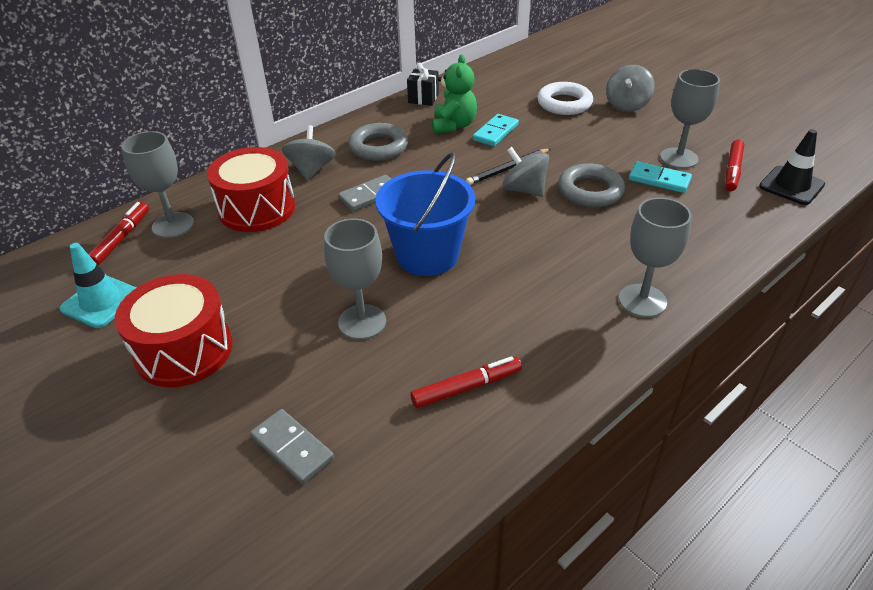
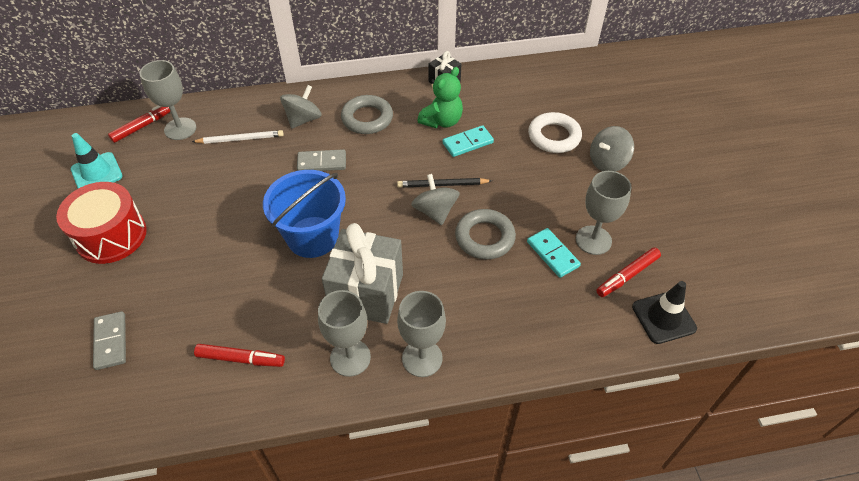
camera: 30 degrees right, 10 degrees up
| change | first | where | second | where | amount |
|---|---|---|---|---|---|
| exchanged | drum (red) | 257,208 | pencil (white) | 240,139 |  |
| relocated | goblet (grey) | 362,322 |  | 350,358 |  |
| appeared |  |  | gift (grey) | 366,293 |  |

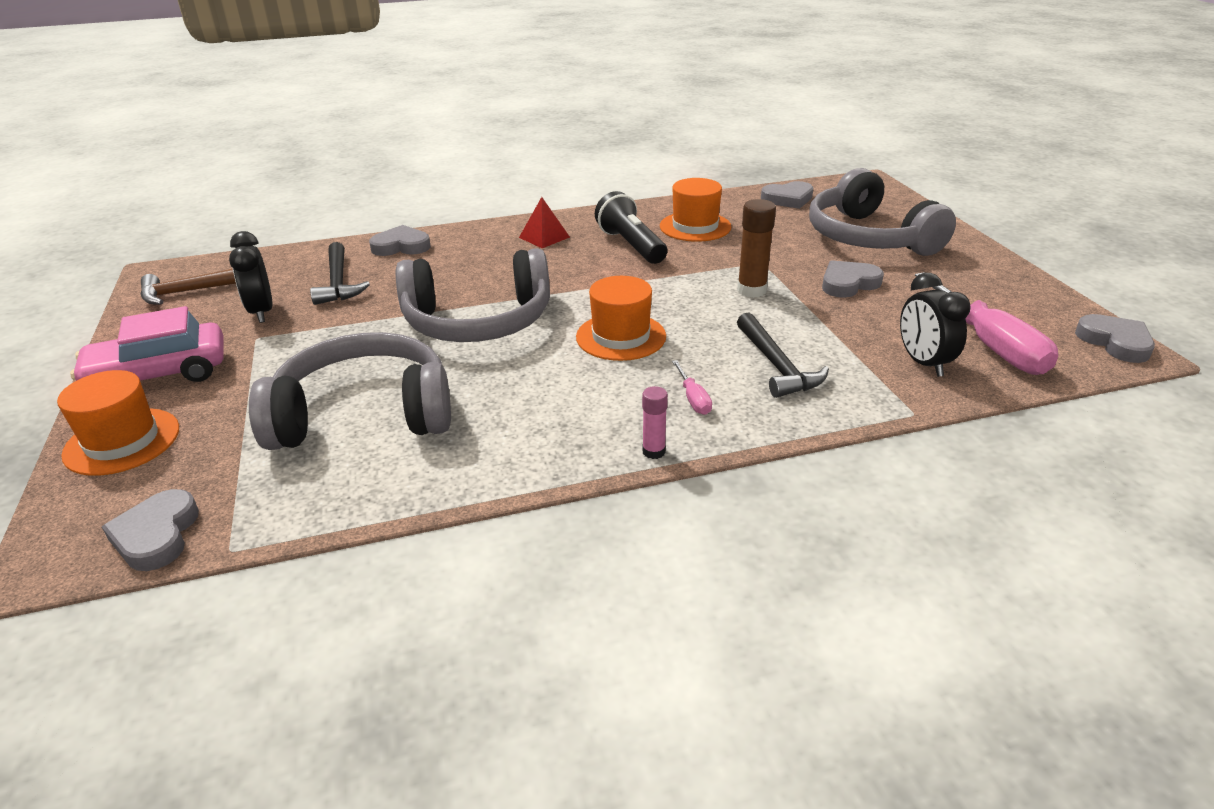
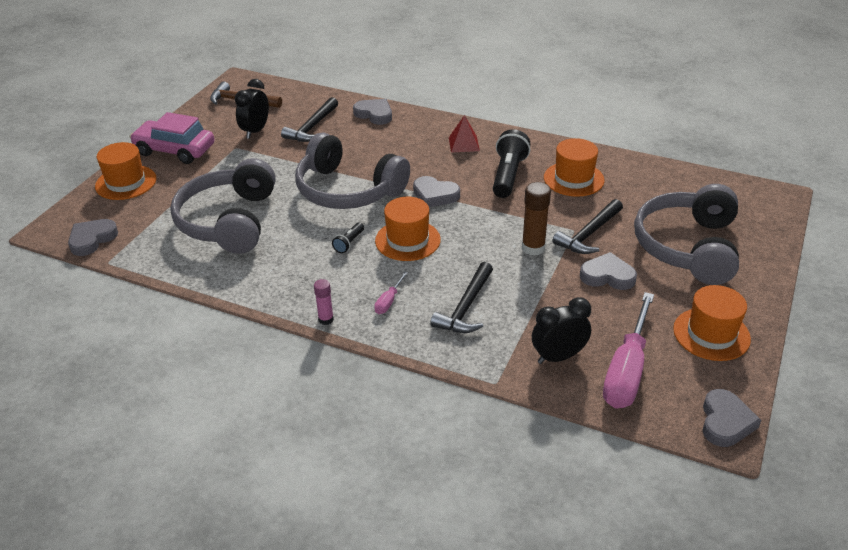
camera: 40 degrees right, 5 degrees up
| change | first | where | second | where | amount |
|---|---|---|---|---|---|
| relocated | heart (grey) | 788,199 |  | 435,195 |  |
| spun | clock (black) | 923,363 |  | 558,357 | 45 degrees clockwise |
| spun | headphones (grey) | 364,414 |  | 229,221 | 120 degrees counterclockwise |
| appeared |  |  | hammer (black) | 589,234 |  |
| appeared |  |  | flashlight (black) | 349,243 |  |
| appeared |  |  | hat (orange) | 711,334 |  |

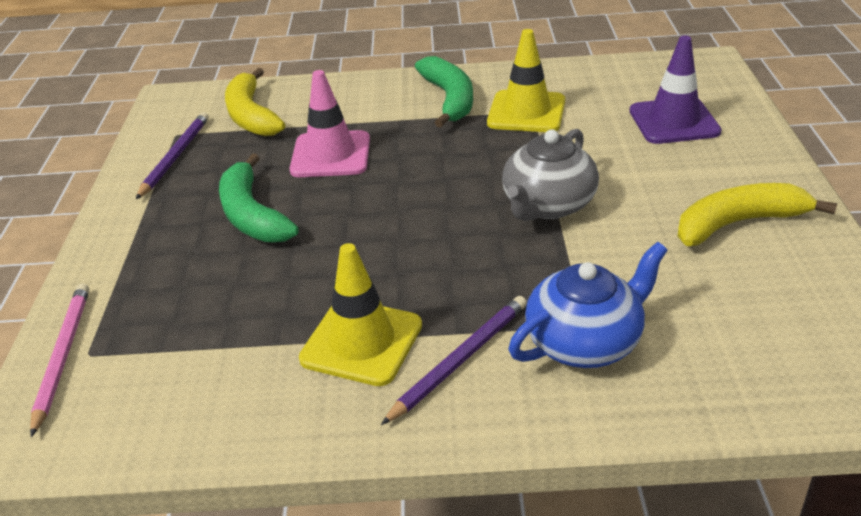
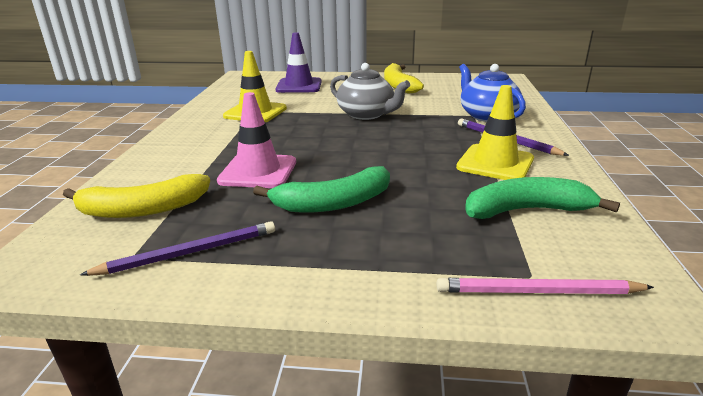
camera: 85 degrees left, 10 degrees down
| change | first | where | second | where | amount |
|---|---|---|---|---|---|
| relocated | banana (green) | 449,99 |  | 526,210 |  |
| spun | pencil (purple) | 175,157 |  | 189,252 | 135 degrees clockwise |

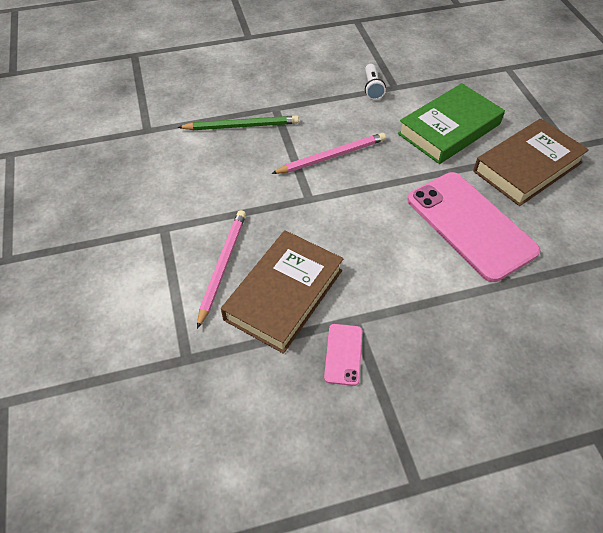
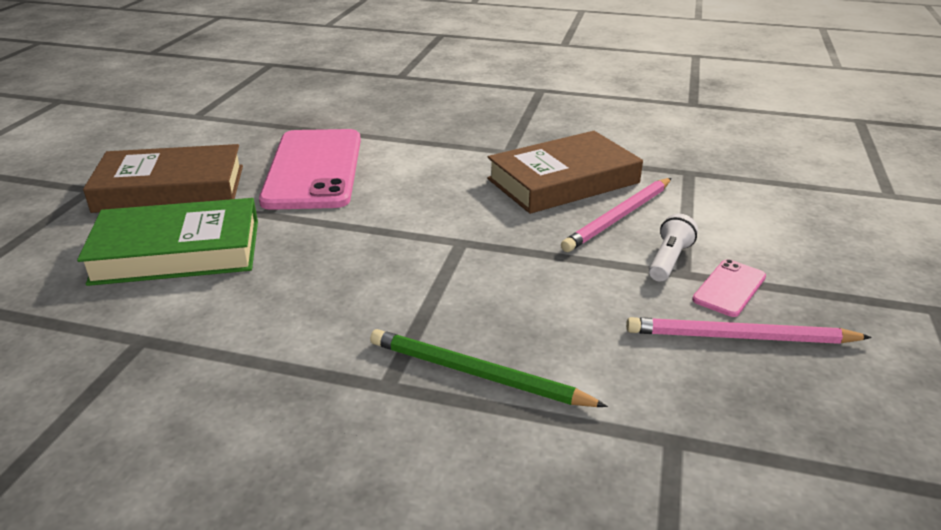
camera: 150 degrees left, 20 degrees down
| change | first | where | second | where | amount |
|---|---|---|---|---|---|
| relocated | flashlight (white) | 372,88 |  | 669,260 |  |
| relocated | pencil (pink) | 331,156 |  | 740,337 |  |
| relocated | phone (pink) | 343,354 |  | 729,288 |  |

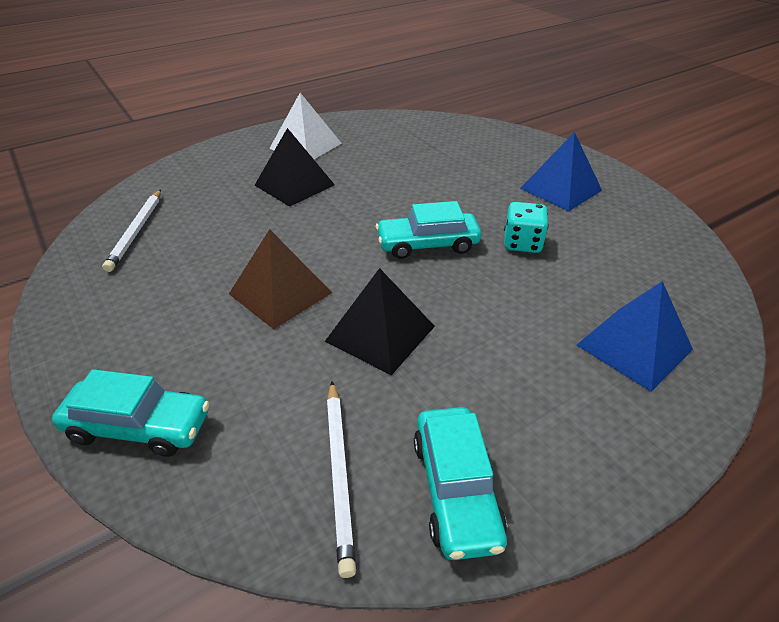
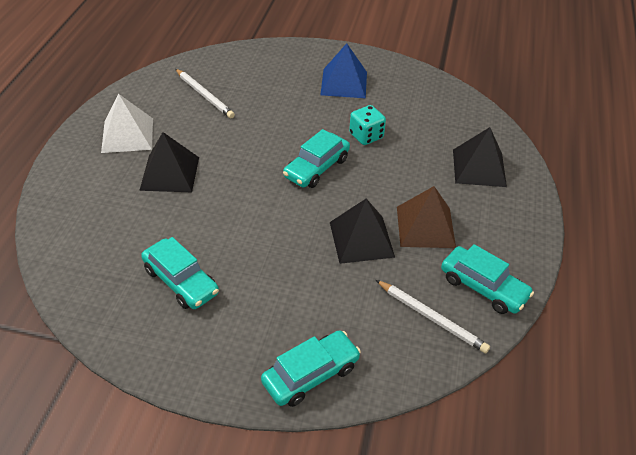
camera: 45 degrees left, 5 degrees up
| change | first | where | second | where | amount |
|---|---|---|---|---|---|
| relocated | pencil (white) | 136,231 |  | 204,95 |  |
| relocated | pyramid (brown) | 280,293 |  | 425,227 |  |
| colour | pyramid (blue) | 634,347 | pyramid (black) | 479,167 |  |
| appeared |  |  | car (turquoise) | 181,281 |  |

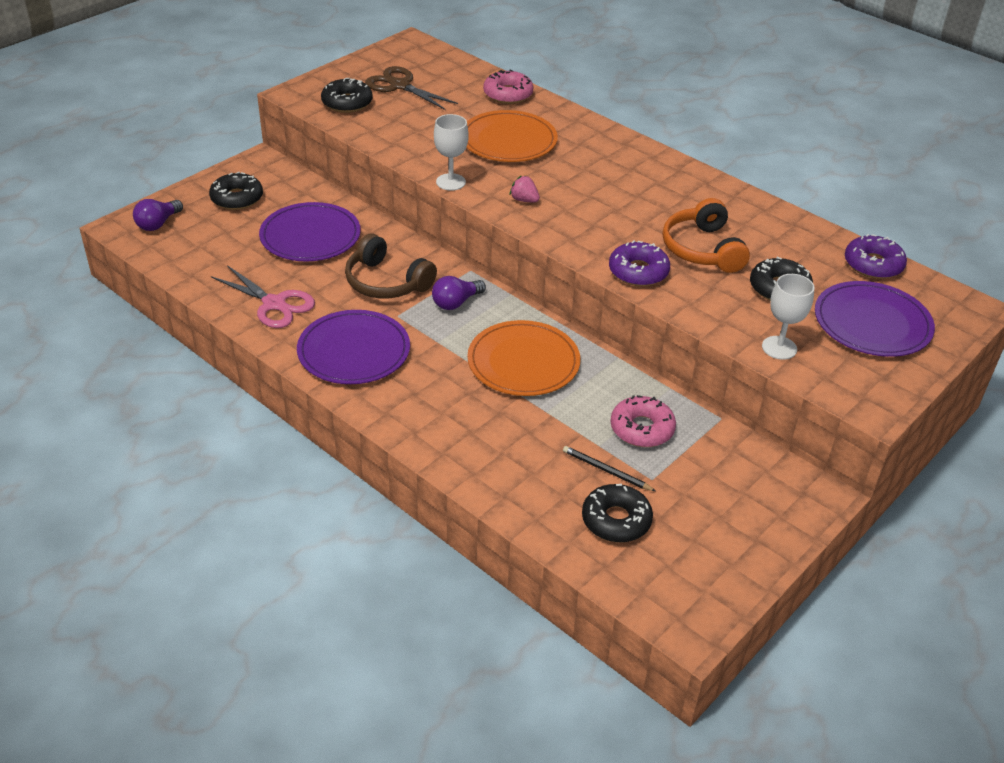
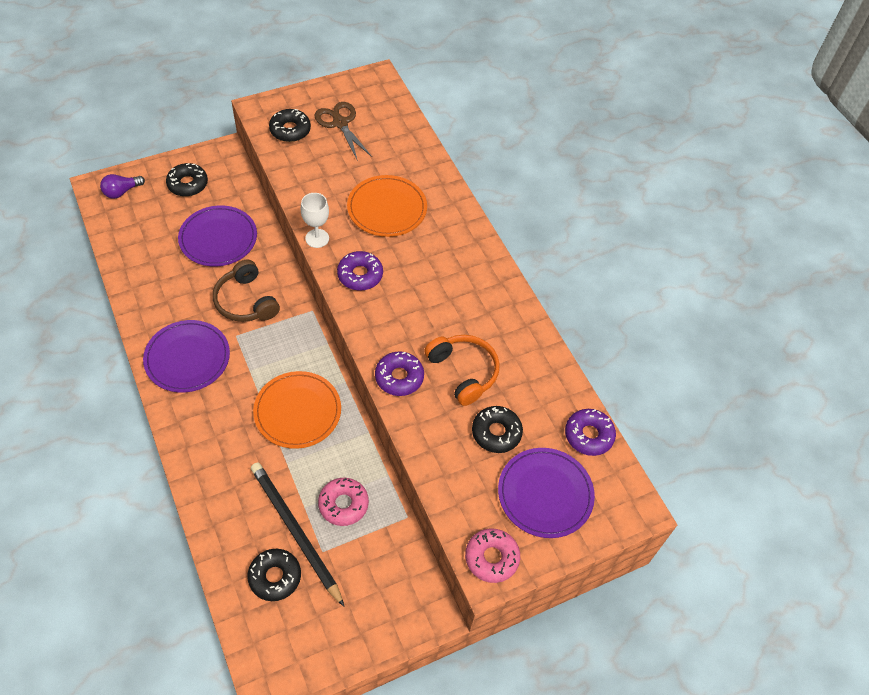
camera: 20 degrees right, 15 degrees up
| change | first | where | second | where | amount |
|---|---|---|---|---|---|
| relocated | donut (pink) | 508,94 |  | 491,558 |  |
| exchanged | strawberry (pink) | 524,200 | donut (purple) | 360,275 |  |
| spun | headphones (orange) | 702,249 |  | 463,372 | 135 degrees clockwise |
| missing | scissors (pink) | 274,304 |  |  |  |
| missing | goblet (white) | 779,348 |  |  |  |
| missing | light bulb (purple) | 456,302 |  |  |  |
| size | pencil (black) | 606,470 |  | 295,531 | x2.23 |

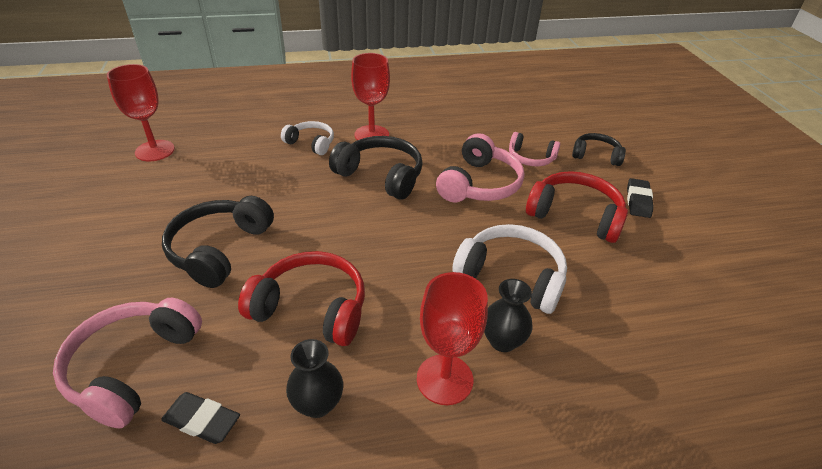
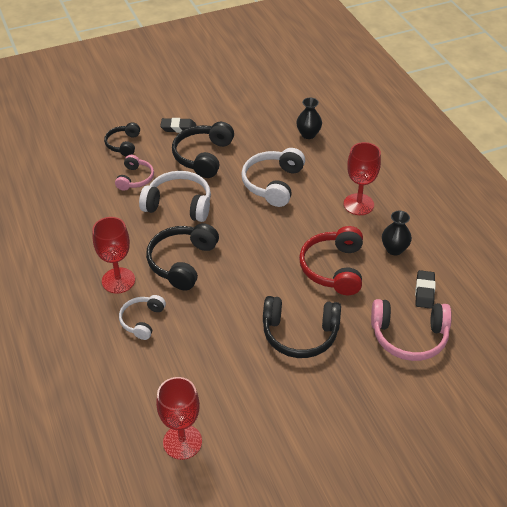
camera: 100 degrees left, 5 degrees up
| change | first | where | second | where | amount |
|---|---|---|---|---|---|
| colour | headphones (pink) | 479,184 | headphones (white) | 179,204 |  |
| colour | headphones (red) | 575,215 | headphones (black) | 203,156 |  |
| relocated | vase (black) | 502,341 |  | 308,134 |  |

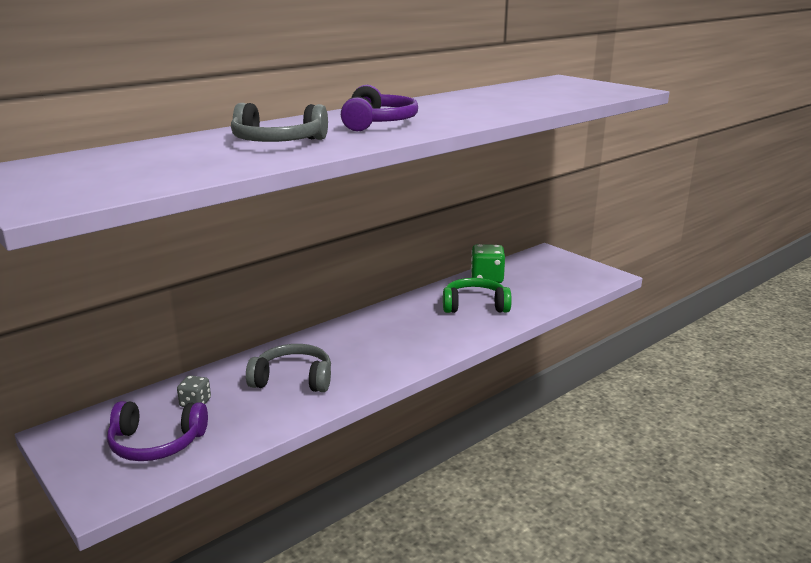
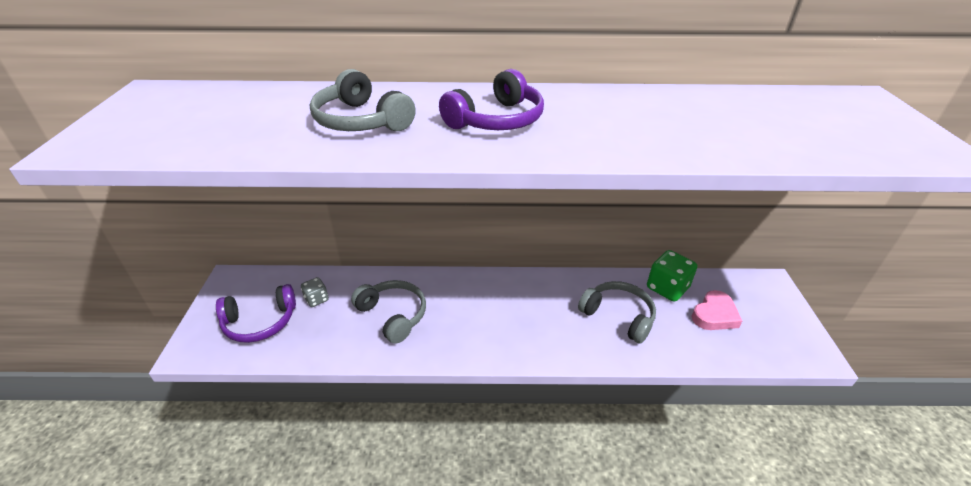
camera: 40 degrees right, 15 degrees up
| change | first | where | second | where | amount |
|---|---|---|---|---|---|
| colour | headphones (green) | 475,305 | headphones (grey) | 618,316 |  |
| spun | headphones (purple) | 156,443 |  | 260,322 | 60 degrees counterclockwise |
| appeared |  |  | heart (pink) | 714,315 |  |

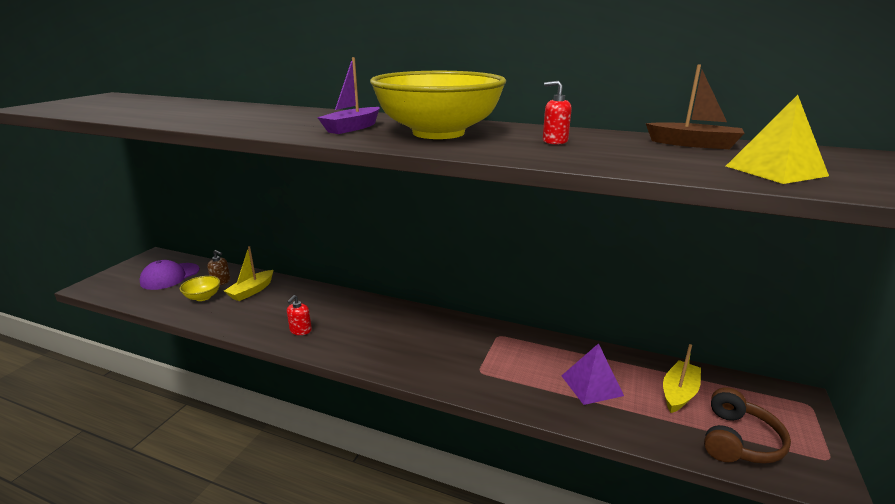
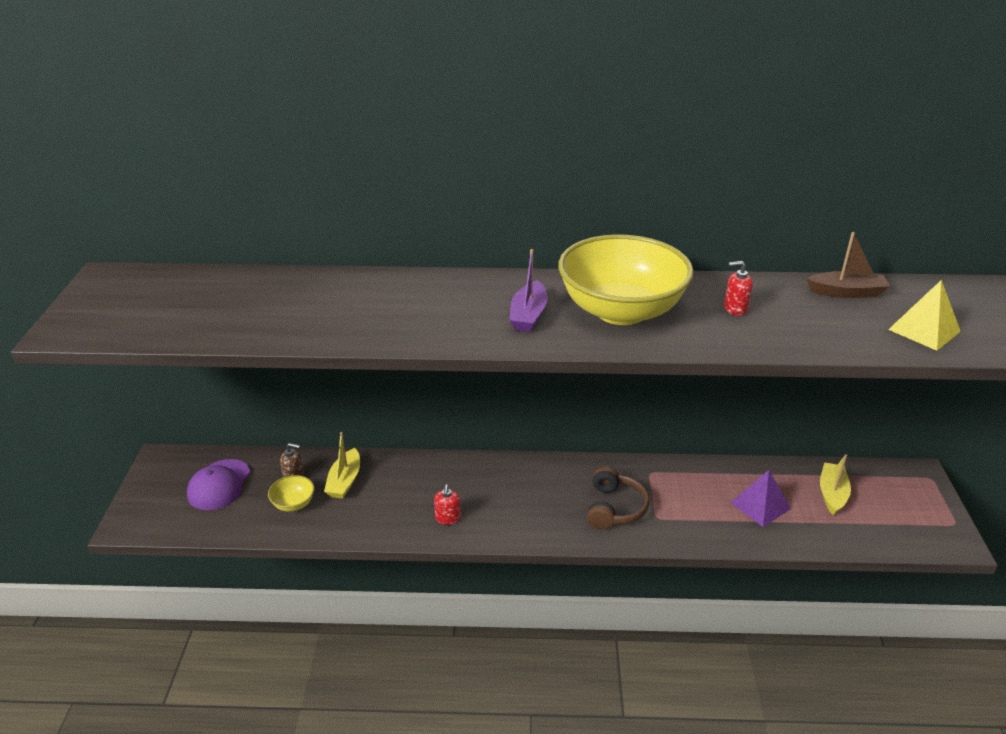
camera: 20 degrees left, 10 degrees up
| change | first | where | second | where | amount |
|---|---|---|---|---|---|
| relocated | headphones (brown) | 738,440 |  | 614,508 |  |

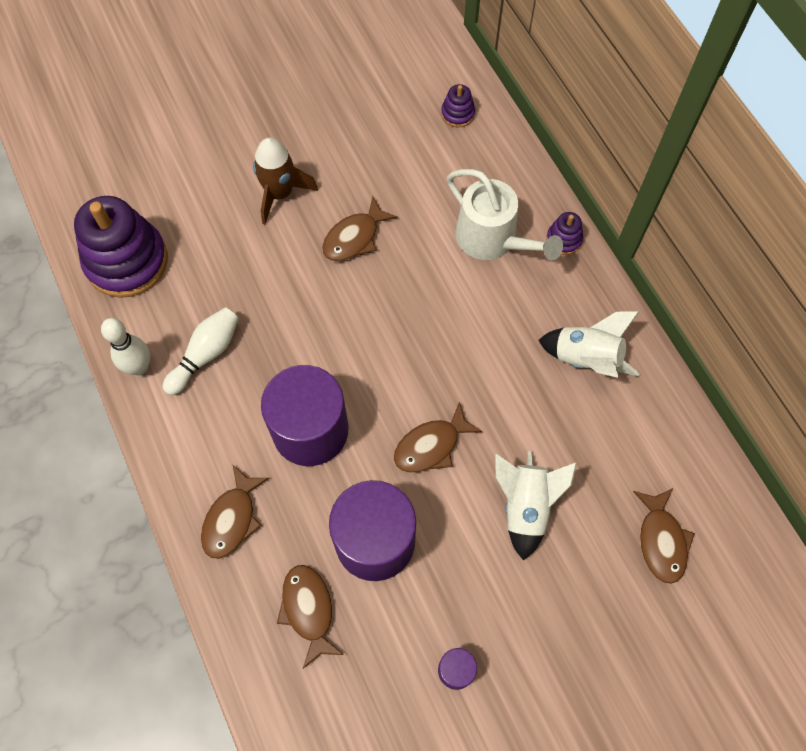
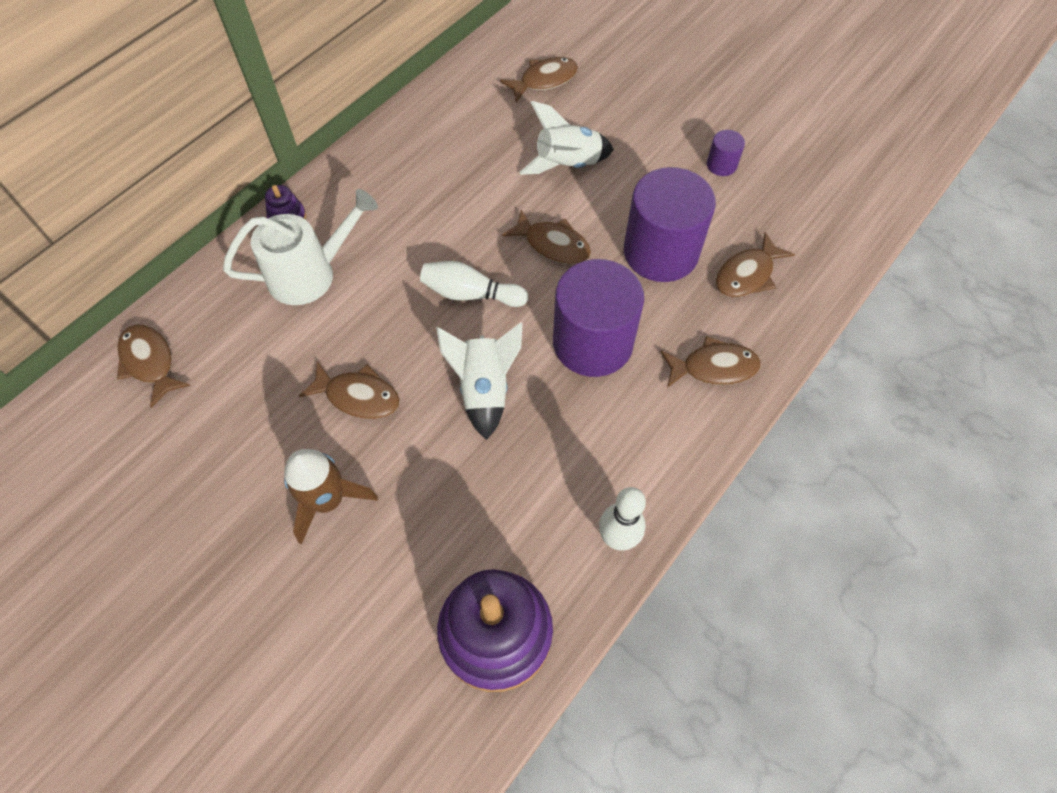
camera: 115 degrees left, 5 degrees down
| change | first | where | second | where | amount |
|---|---|---|---|---|---|
| exchanged | stacking toy (purple) | 457,114 | fish (brown) | 150,362 |  |
| spun | watering can (white) | 492,240 |  | 310,273 | 45 degrees clockwise |
| relocated | bowling pin (white) | 205,354 |  | 470,294 |  |
| relocated | rocket (white) | 586,359 |  | 484,389 |  |

